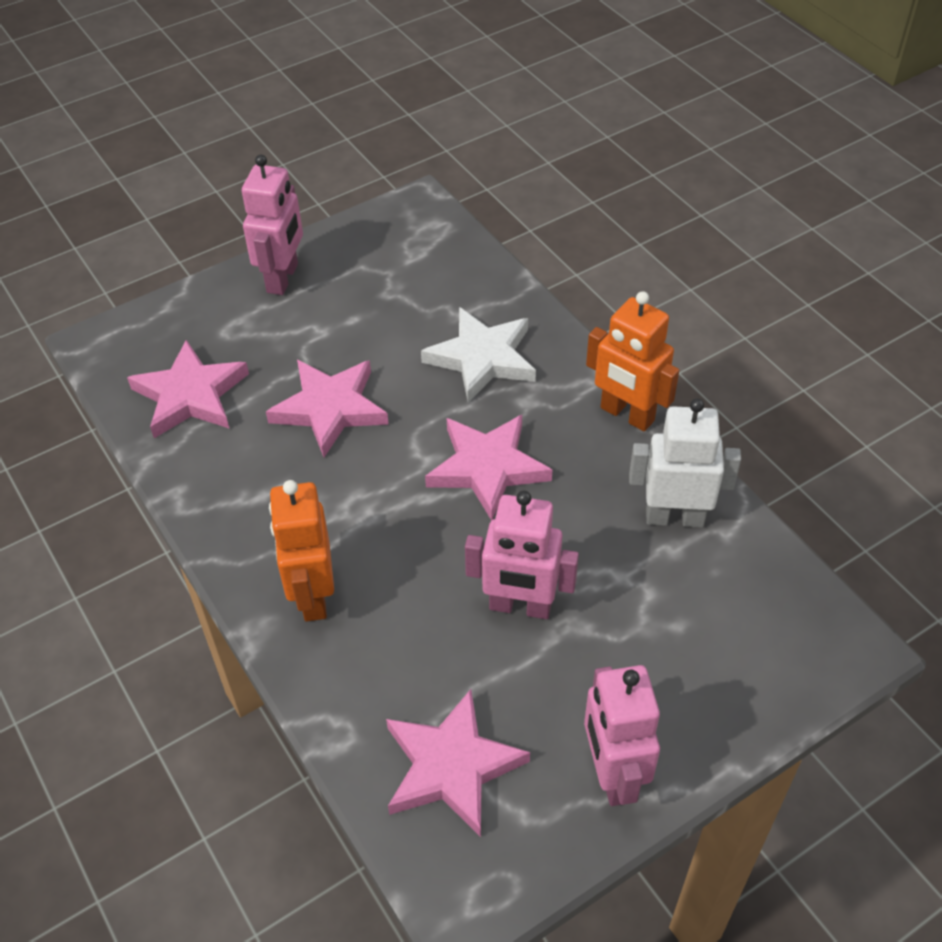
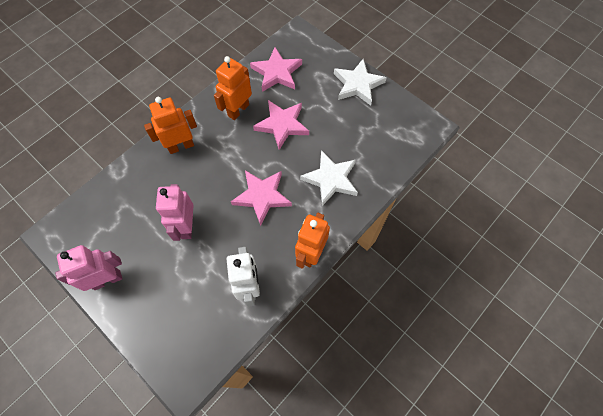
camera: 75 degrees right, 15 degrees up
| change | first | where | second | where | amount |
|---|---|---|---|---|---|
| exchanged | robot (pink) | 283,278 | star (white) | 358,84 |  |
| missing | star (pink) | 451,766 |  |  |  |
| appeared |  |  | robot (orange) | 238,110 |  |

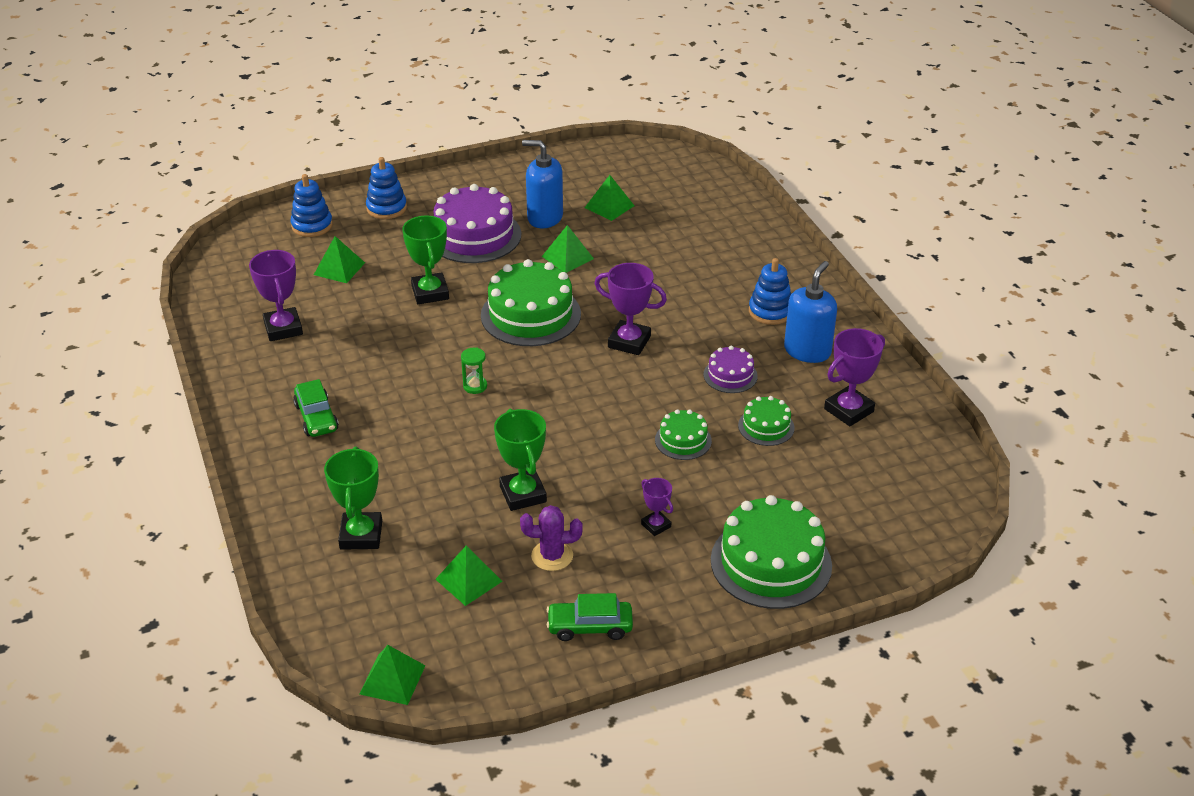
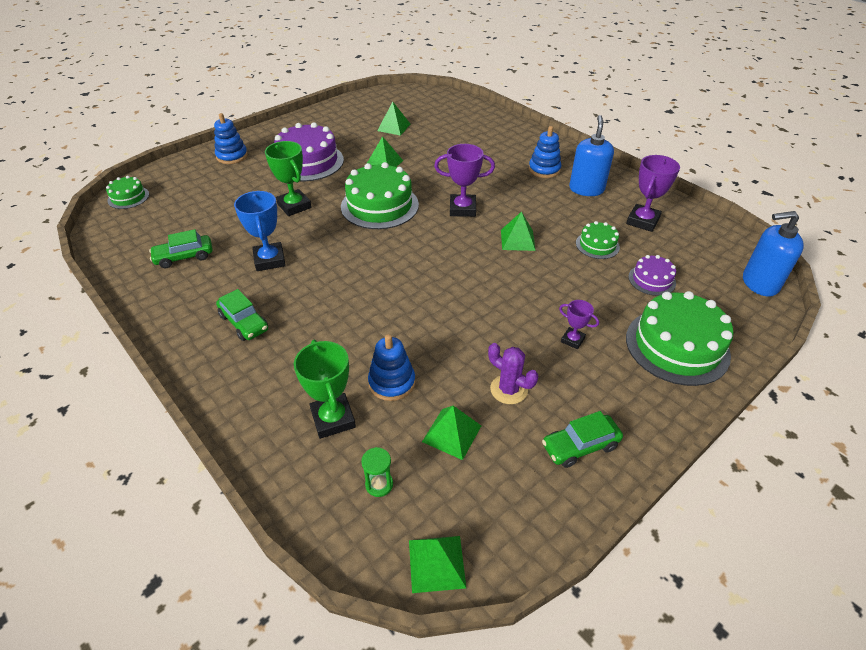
camera: 20 degrees left, 5 degrees up
| change | first | where | second | where | amount |
|---|---|---|---|---|---|
| relocated | soap dispenser (blue) | 544,217 |  | 759,283 |  |
| relocated | stacking toy (blue) | 312,225 |  | 392,382 |  |
| relocated | pyramid (green) | 339,268 |  | 517,240 |  |
| exchanged | trophy (purple) | 283,328 | car (green) | 184,257 |  |
| relocated | cake (purple) | 730,375 |  | 651,280 |  |
| relocated | hourglass (green) | 475,386 |  | 379,484 |  |
| missing | trophy (green) | 523,494 |  |  |  |
| relocated | cake (green) | 683,440 |  | 128,197 |  |
| spun | cactus (purple) | 552,556 |  | 508,389 | 60 degrees clockwise |
| appeared |  |  | trophy (blue) | 269,260 |  |

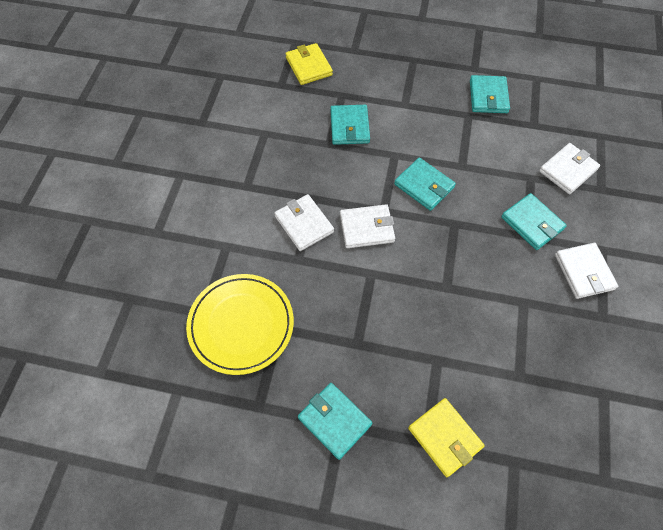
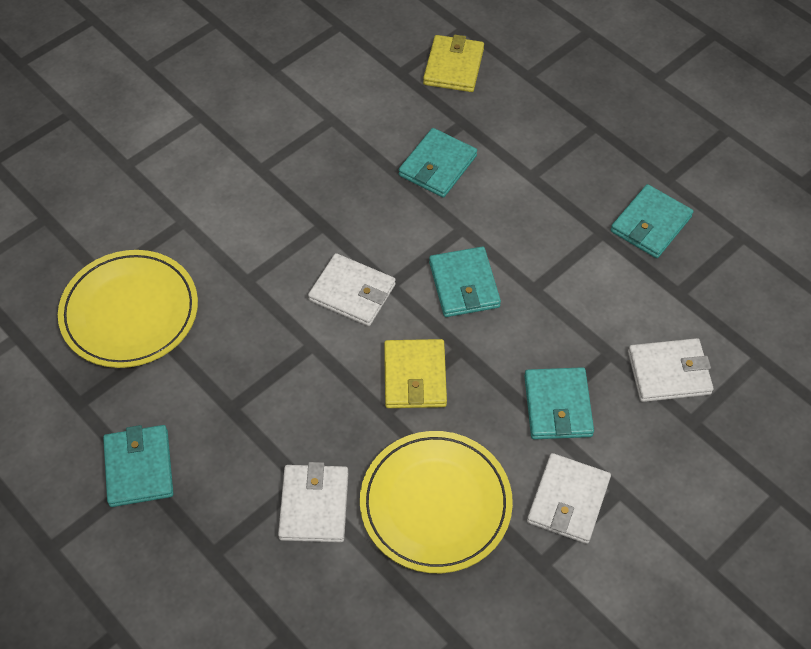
camera: 35 degrees right, 5 degrees down
| change | first | where | second | where | amount |
|---|---|---|---|---|---|
| relocated | wallet (white) | 304,224 |  | 314,505 |  |
| relocated | wallet (yellow) | 445,437 |  | 415,376 |  |
| appeared |  |  | plate (yellow) | 435,504 |  |

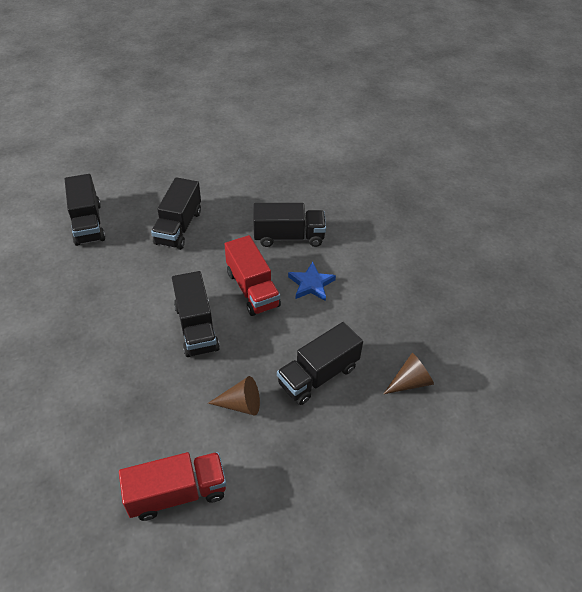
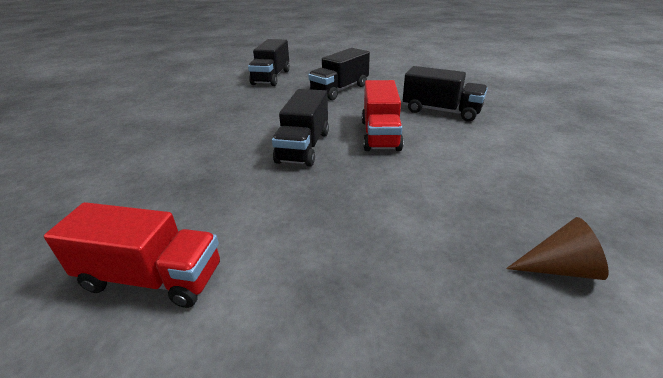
camera: 30 degrees right, 15 degrees down
| change | first | where | second | where | amount |
|---|---|---|---|---|---|
| missing | star (blue) | 311,284 |  |  |  |
| missing | truck (black) | 318,375 |  |  |  |
| missing | cone (brown) | 240,404 |  |  |  |

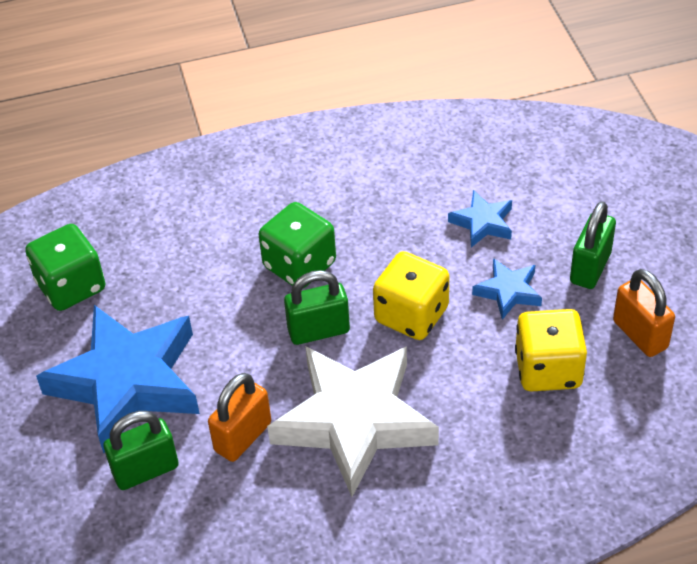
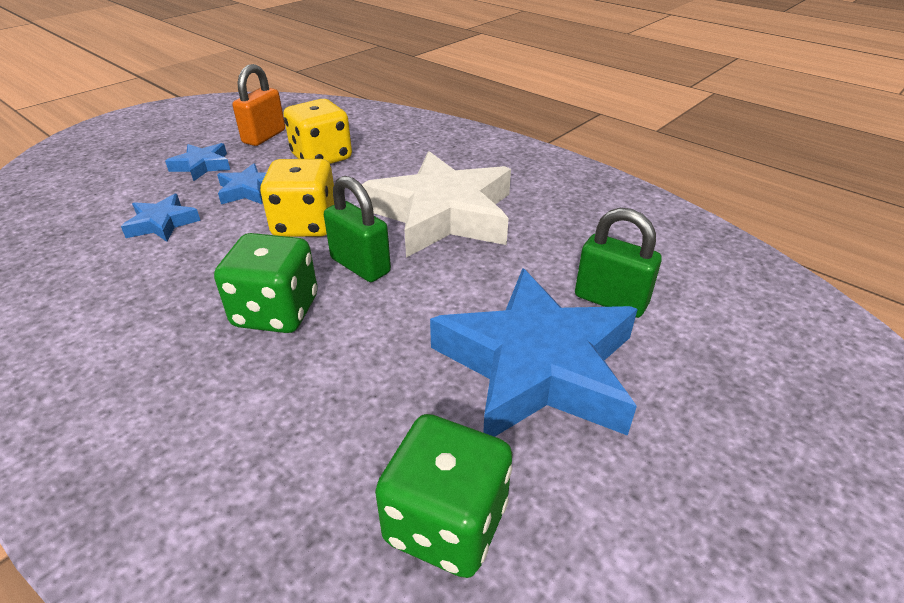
camera: 125 degrees left, 10 degrees down
| change | first | where | second | where | amount |
|---|---|---|---|---|---|
| exchanged | padlock (green) | 590,268 | star (blue) | 202,166 |  |
| missing | padlock (orange) | 243,437 |  |  |  |

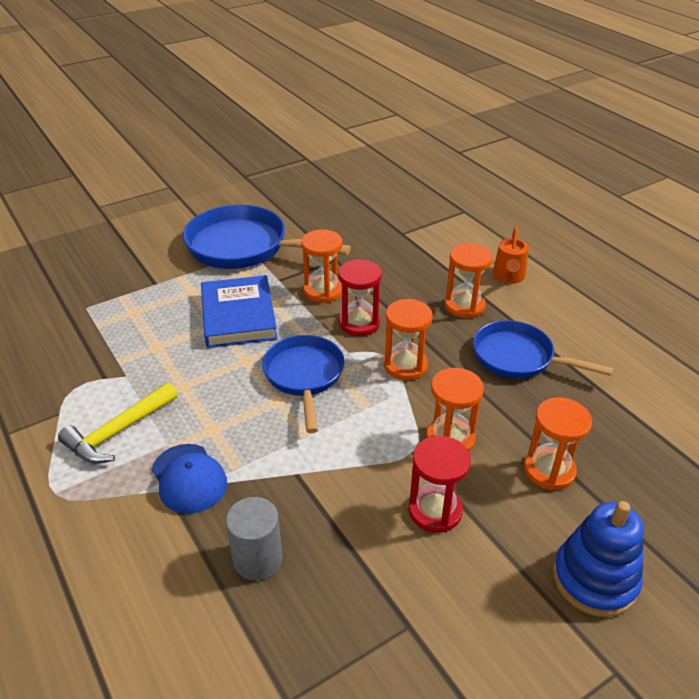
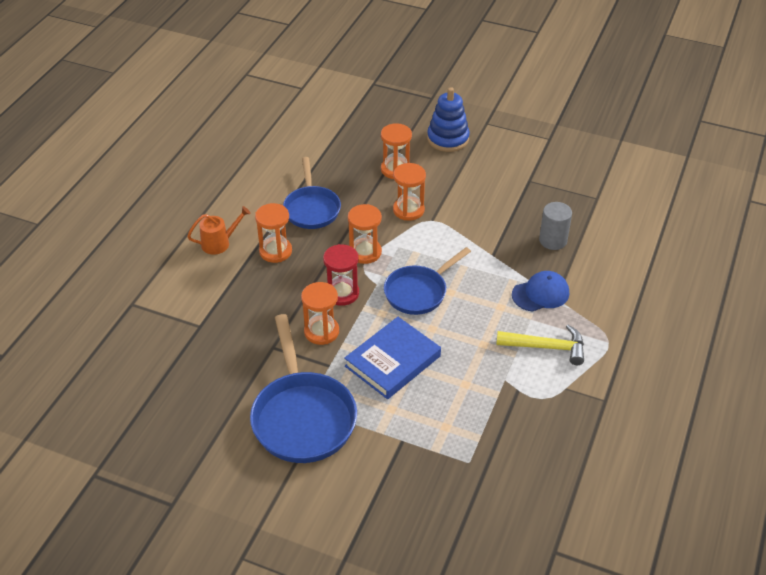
camera: 125 degrees left, 5 degrees up
| change | first | where | second | where | amount |
|---|---|---|---|---|---|
| missing | hourglass (red) | 435,511 |  |  |  |
| spun | cap (blue) | 189,478 |  | 540,294 | 45 degrees clockwise |

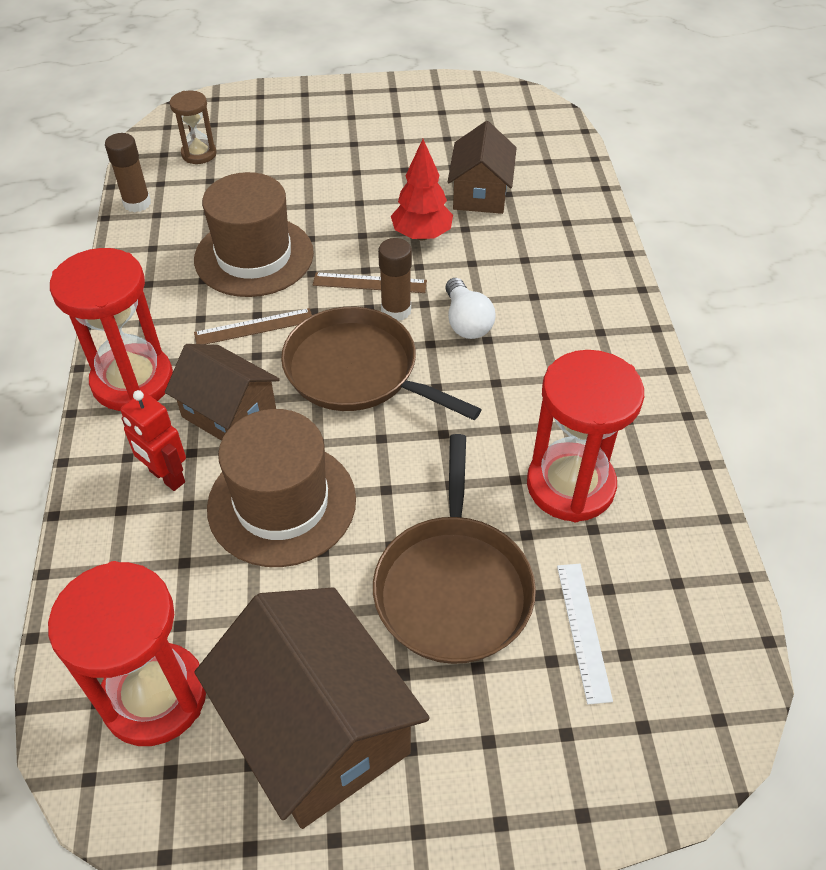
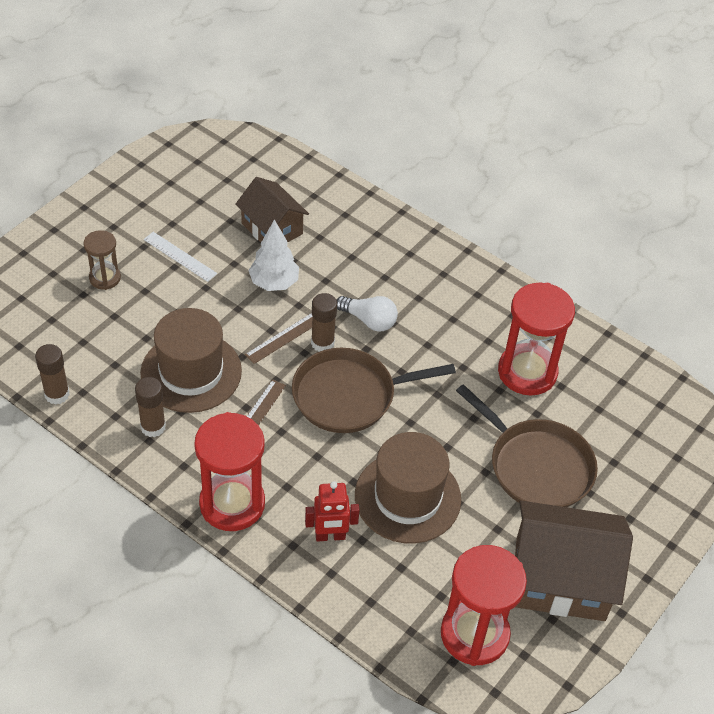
camera: 50 degrees left, 0 degrees up
| change | first | where | second | where | amount |
|---|---|---|---|---|---|
| relocated | hourglass (brown) | 199,154 |  | 105,278 |  |
| colour | tree (red) | 422,235 | tree (white) | 274,283 |  |
| missing | house (brown) | 229,413 |  |  |  |
| relocated | ruler (white) | 583,630 |  | 180,256 |  |
| appeared |  |  | glue stick (brown) | 153,427 |  |

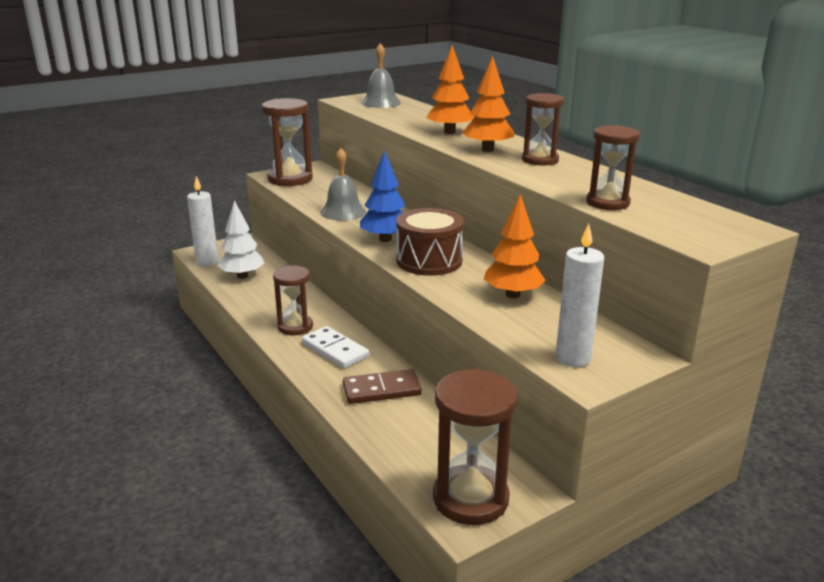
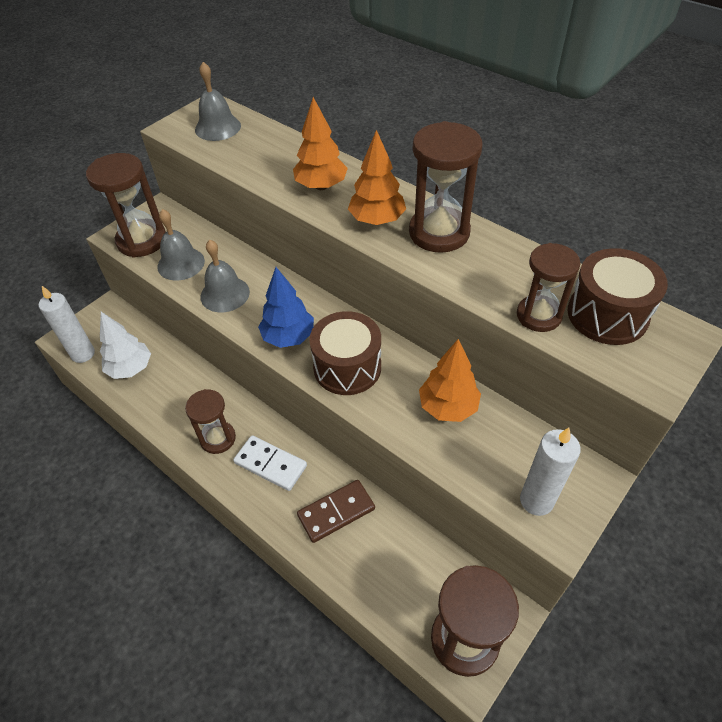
camera: 15 degrees left, 25 degrees up
| change | first | where | second | where | amount |
|---|---|---|---|---|---|
| size | hourglass (brown) | 540,160 |  | 439,232 | x1.53 |
| appeared |  |  | bell (grey) | 181,263 |  |
| appeared |  |  | drum (brown) | 607,314 |  |

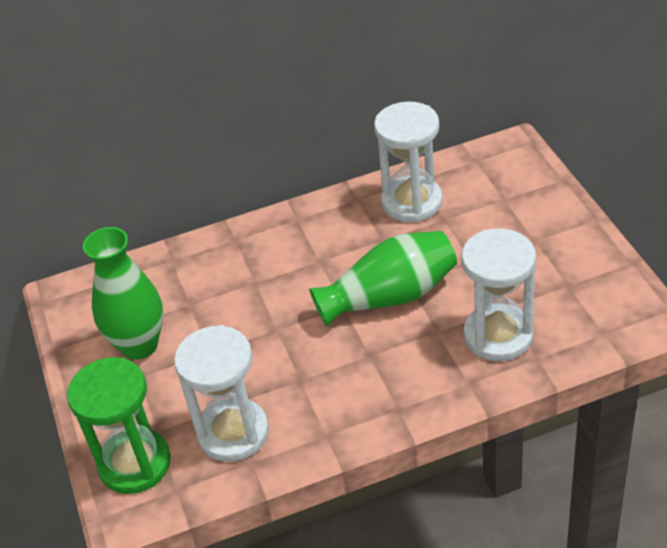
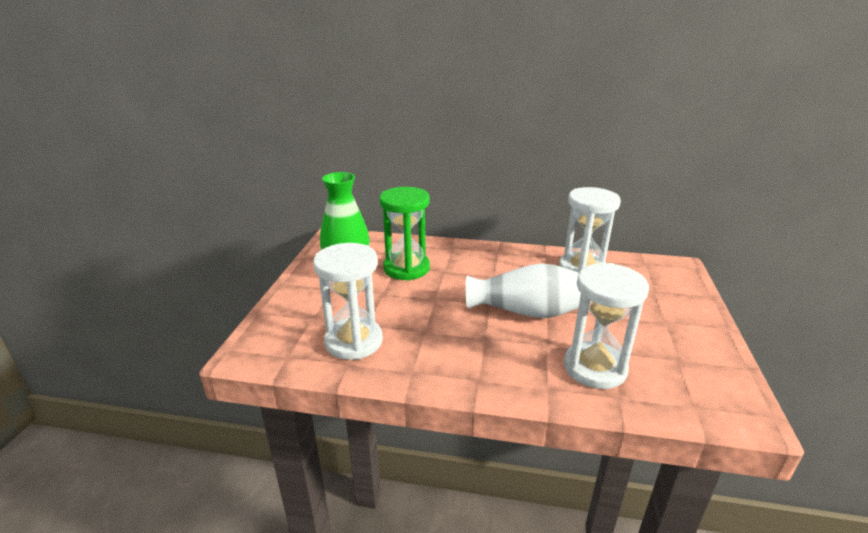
camera: 25 degrees right, 15 degrees down
| change | first | where | second | where | amount |
|---|---|---|---|---|---|
| colour | vase (green) | 390,296 | vase (white) | 527,311 |  |
| relocated | hourglass (green) | 135,464 |  | 406,268 |  |

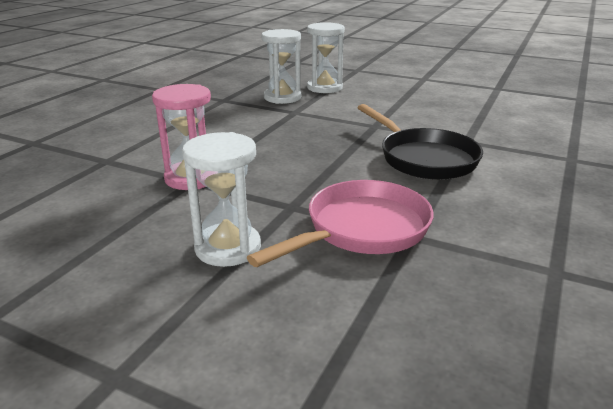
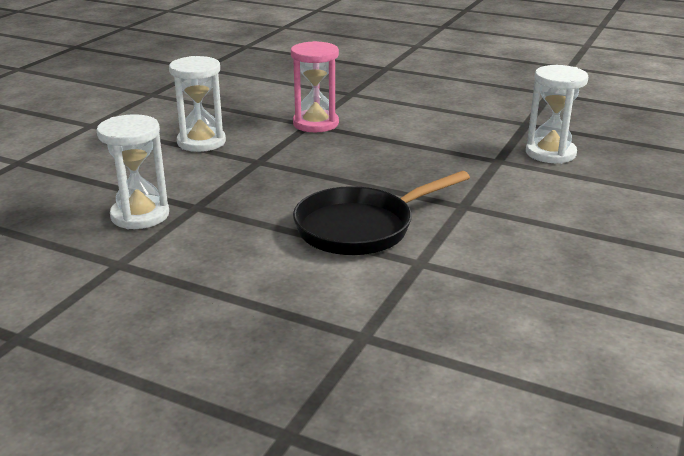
camera: 90 degrees right, 0 degrees up
| change | first | where | second | where | amount |
|---|---|---|---|---|---|
| relocated | hourglass (white) | 324,88 |  | 140,215 |  |
| missing | pan (pink) | 362,229 |  |  |  |

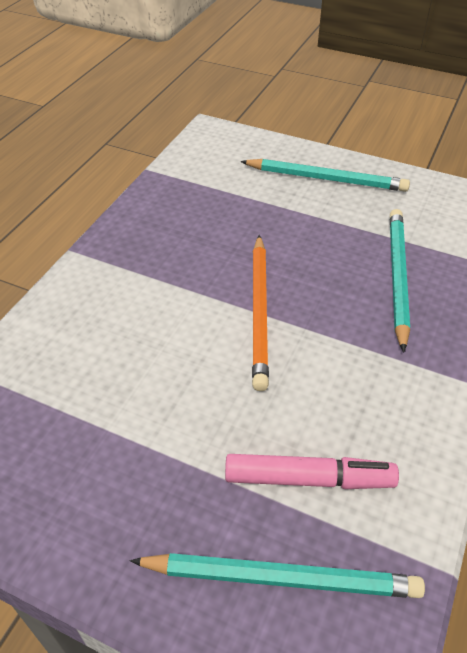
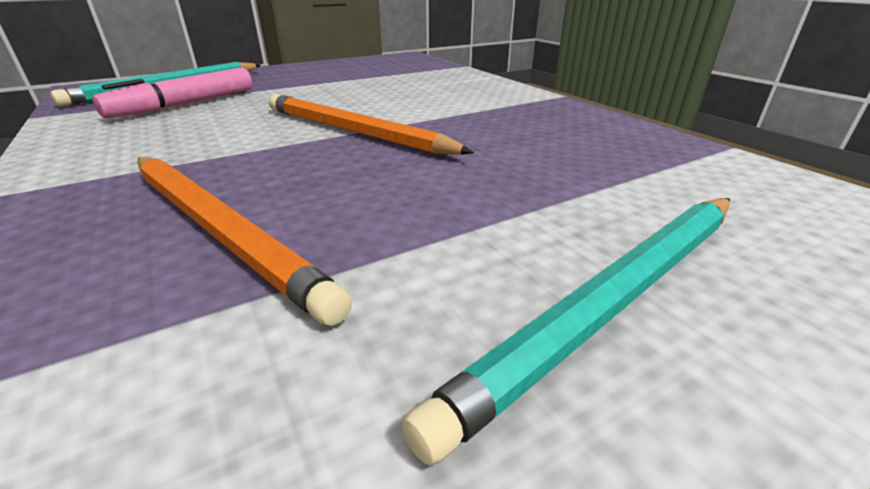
camera: 125 degrees right, 15 degrees down
| change | first | where | second | where | amount |
|---|---|---|---|---|---|
| colour | pencil (turquoise) | 397,277 | pencil (orange) | 220,229 |  |

